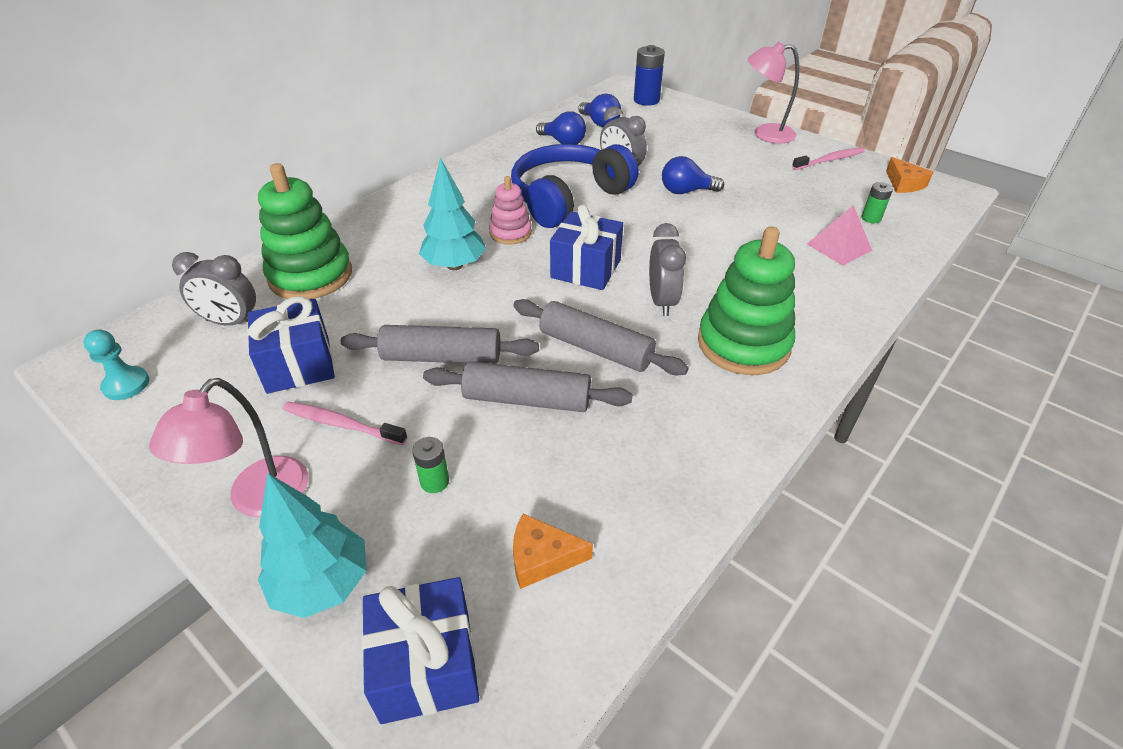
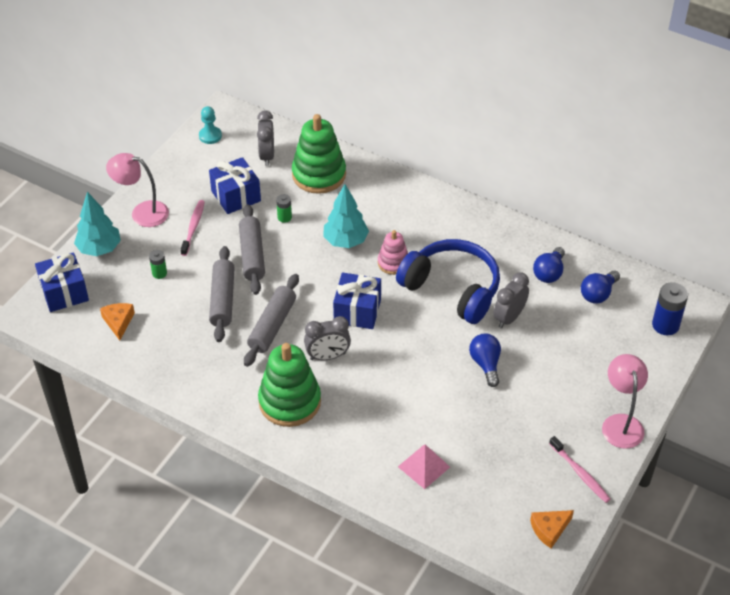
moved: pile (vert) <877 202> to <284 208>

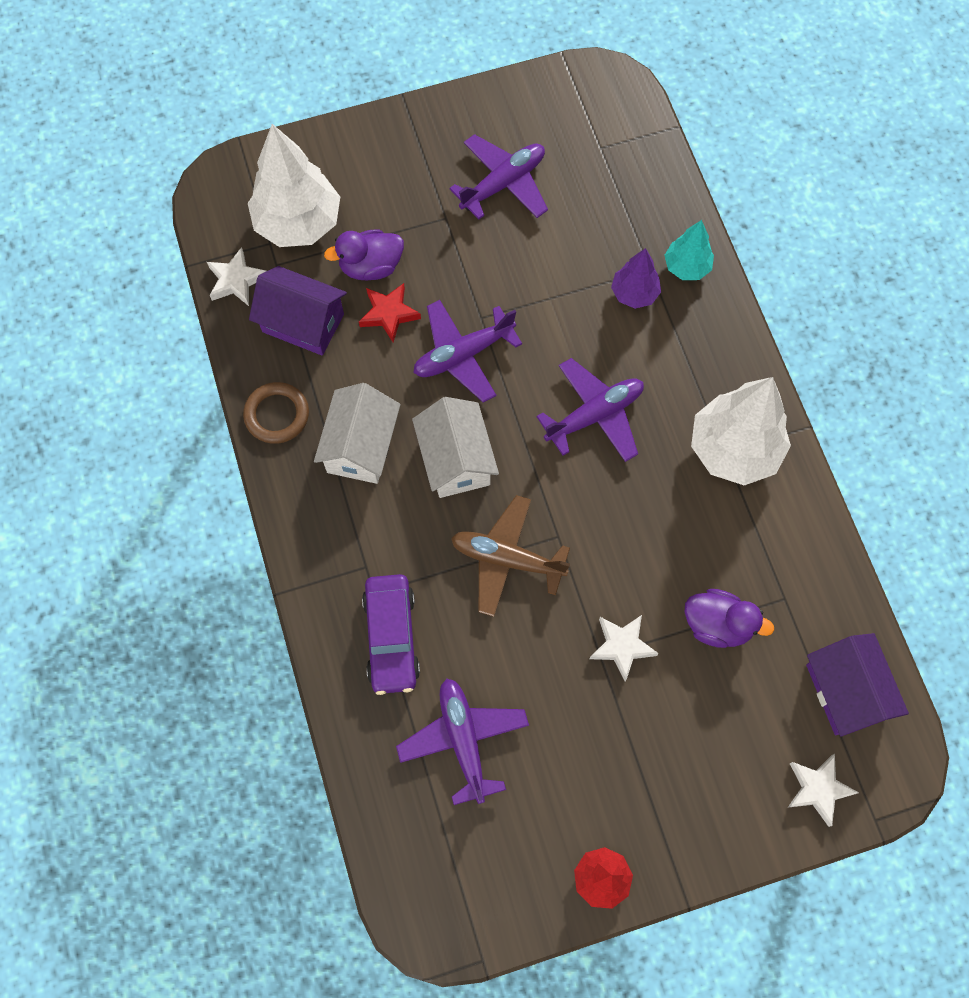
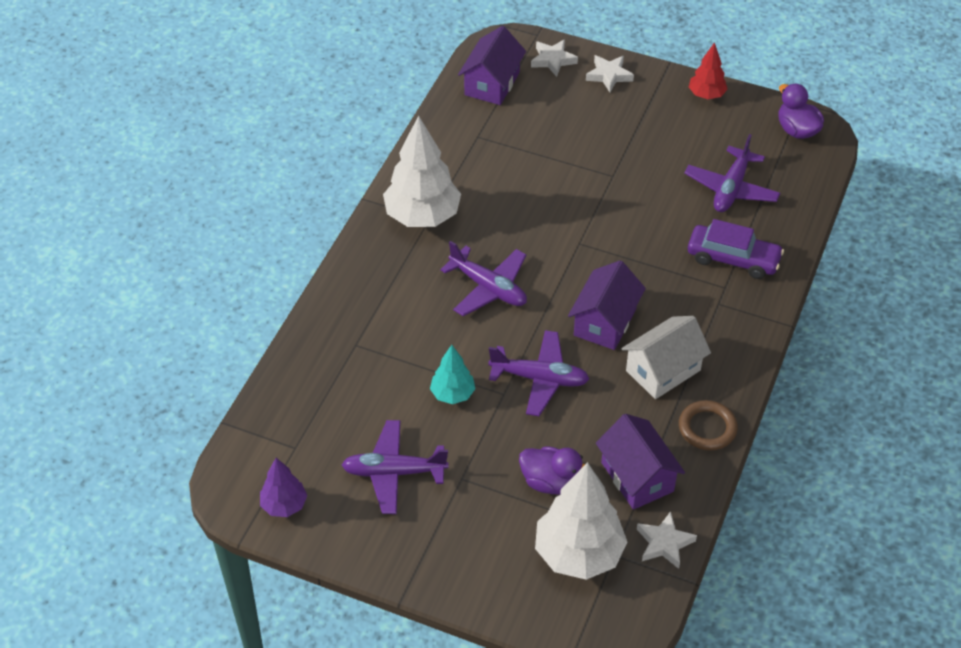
removed: étoile (rouge) <390 312>; avion (marron) <510 556>
moved: arbre (violet) <636 278> to <283 487>; arbre (turquoise) <689 250> to <452 374>; étoile (blanc) <624 648> to <610 73>; canard (violet) <729 618> to <801 111>
recoloured: maison (blanc) <455 447> to maison (violet) <607 305>
turned: avion (violet) <590 410> = <483 278> 150 degrees counterclockwise; voiture (violet) <391 634> = <736 249> 75 degrees clockwise

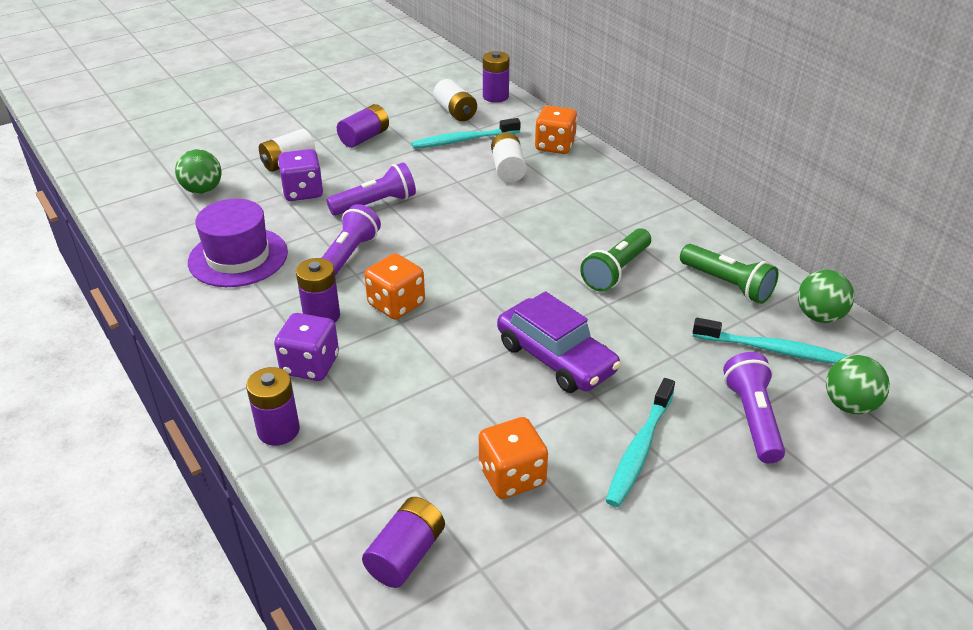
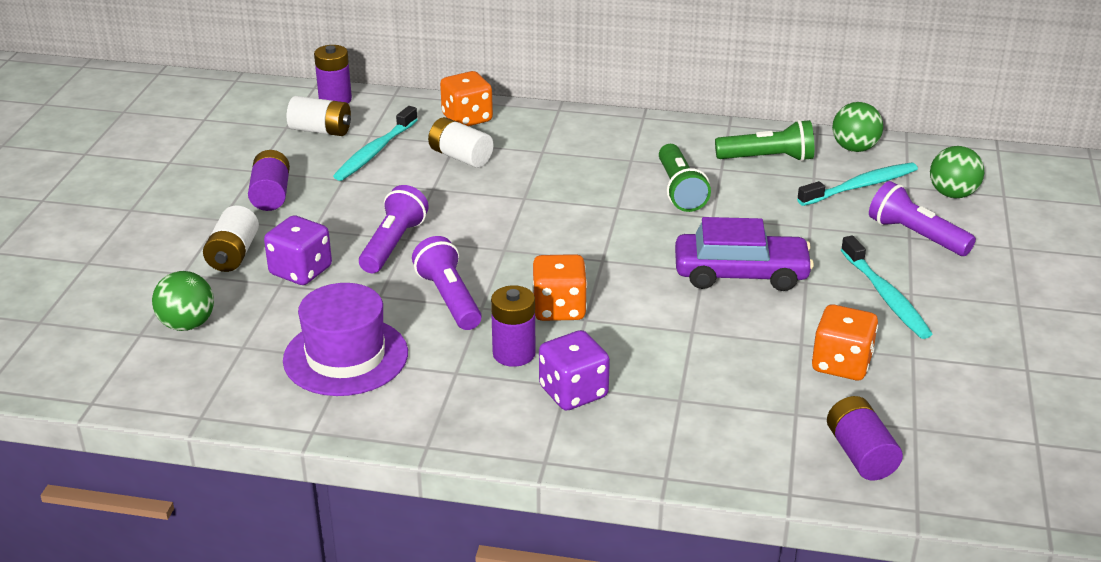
removed: pile (violet) <273 406>

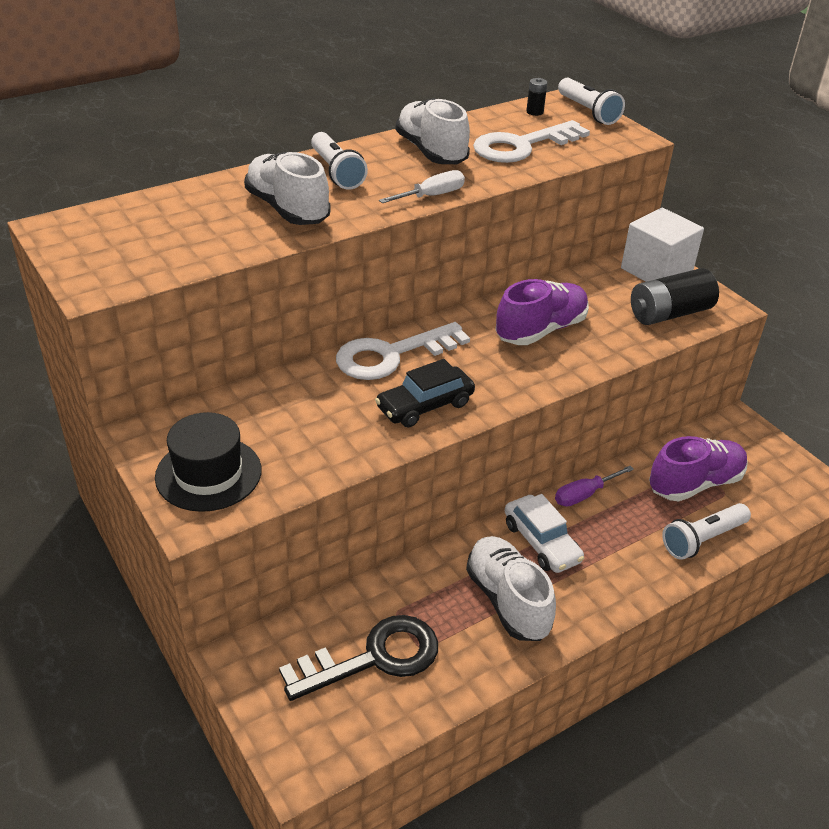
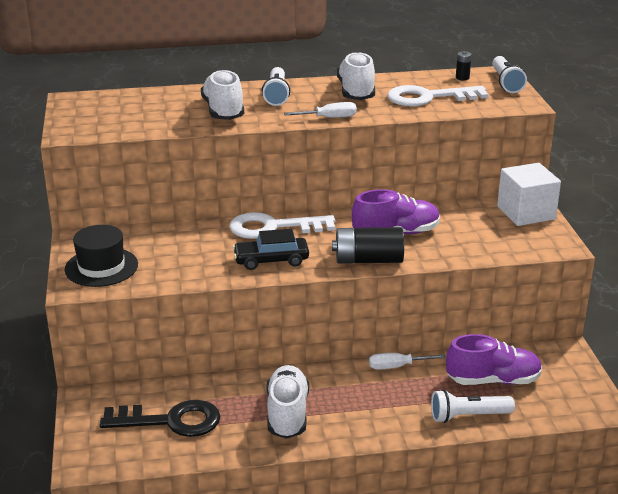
removed: voiture (blanc) <545 533>
moved: pile (noir) <675 296> to <368 245>
recoloured: tournevis (violet) <594 486> to tournevis (blanc) <407 361>

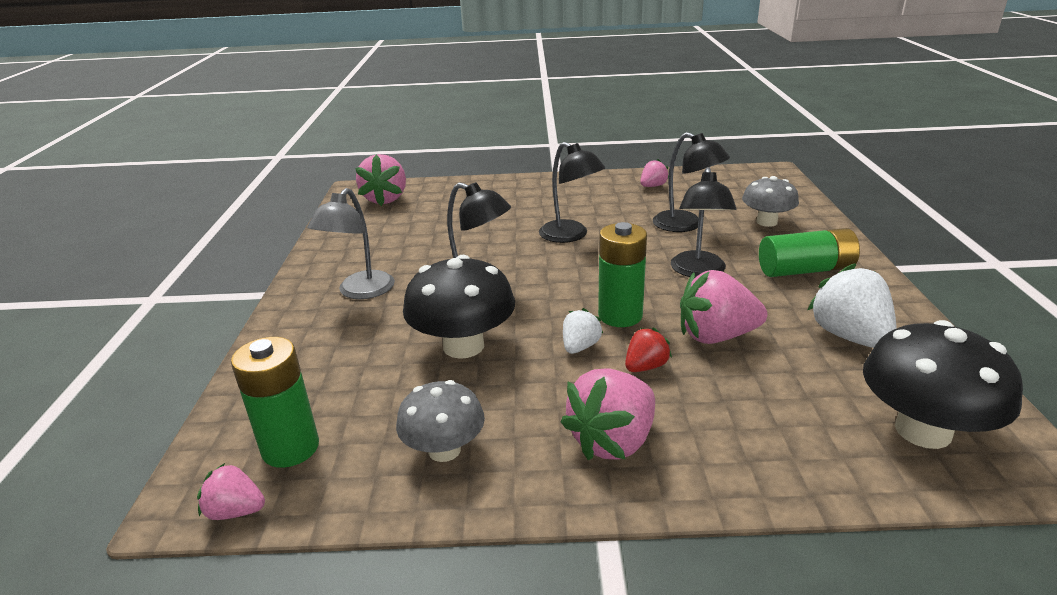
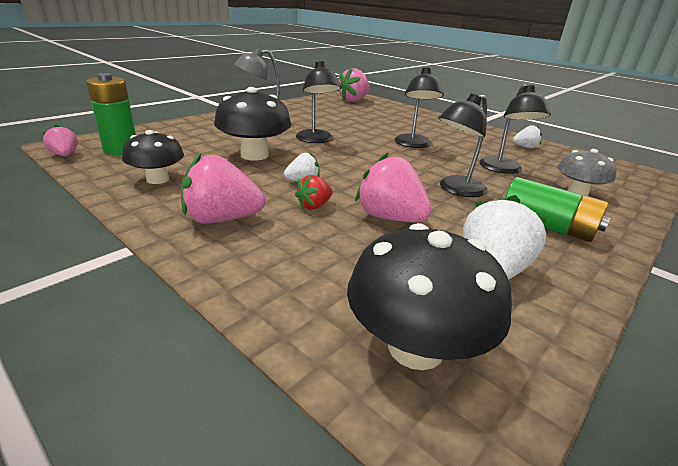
removed: pile (vert) <622 274>
recoloured: champignon (gris) <440 421> to champignon (noir) <153 157>; fraise (rose) <654 173> to fraise (blanc) <527 136>
turned: fraise (rouge) <648 349> = <314 192> 135 degrees clockwise

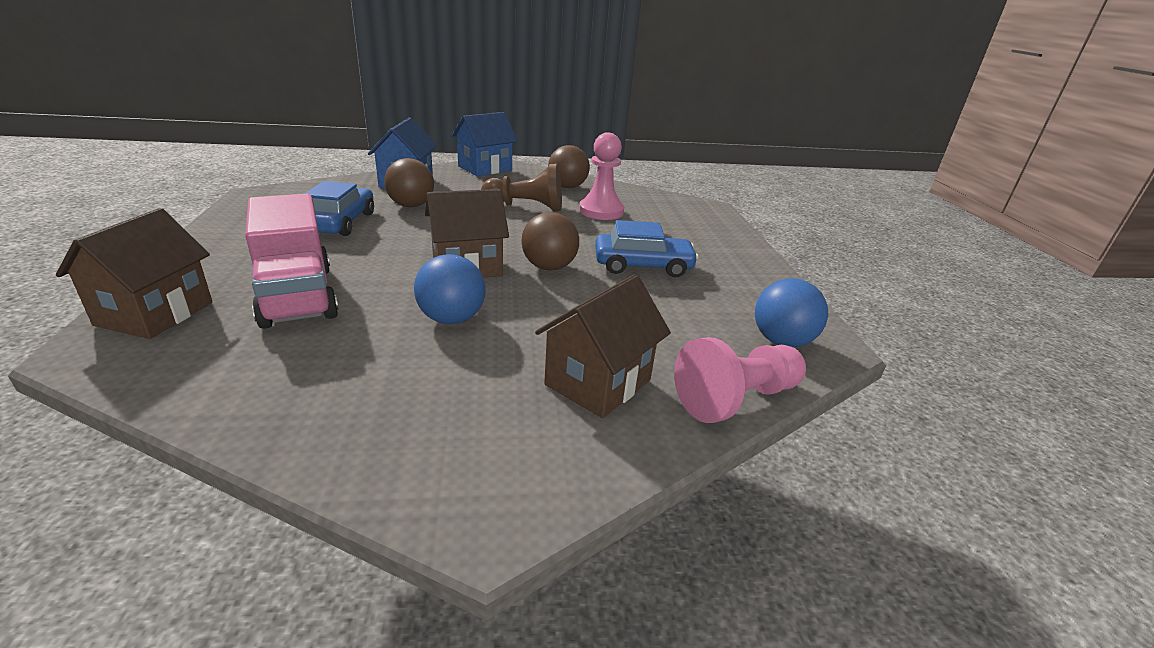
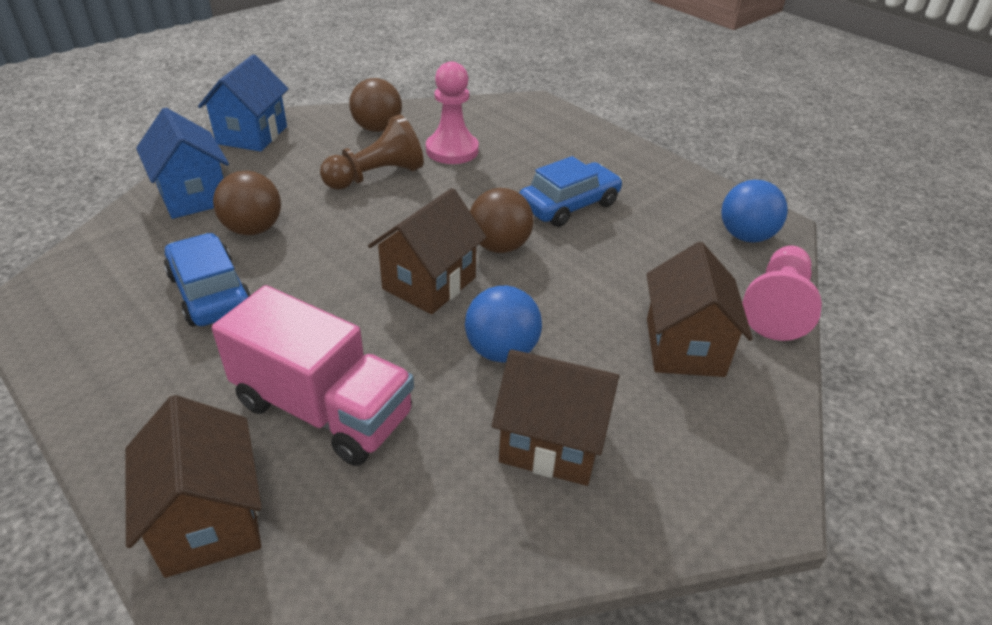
added: maison (marron) <556 417>

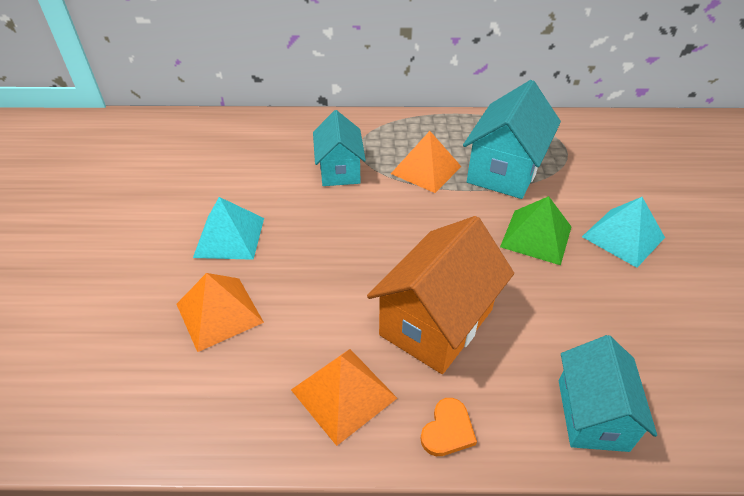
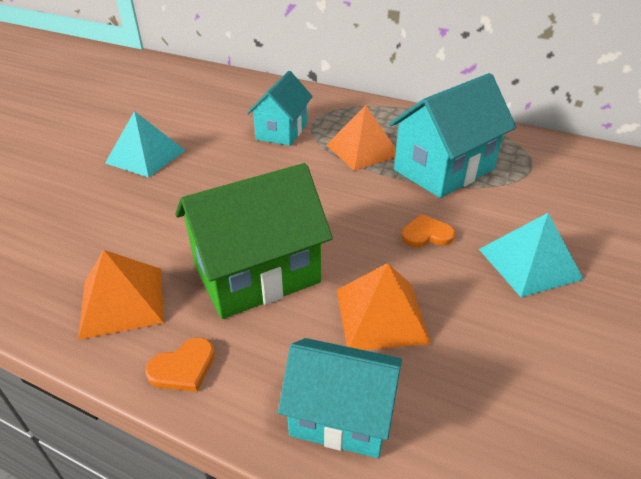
moved: pyramide (orange) <220 312> to <384 306>
replaced: pyramide (vert) <536 230> to cœur (orange) <428 230>
recoloured: maison (orange) <440 295> to maison (vert) <254 241>
turned: maison (turquoise) <608 393> = <340 398> 75 degrees clockwise

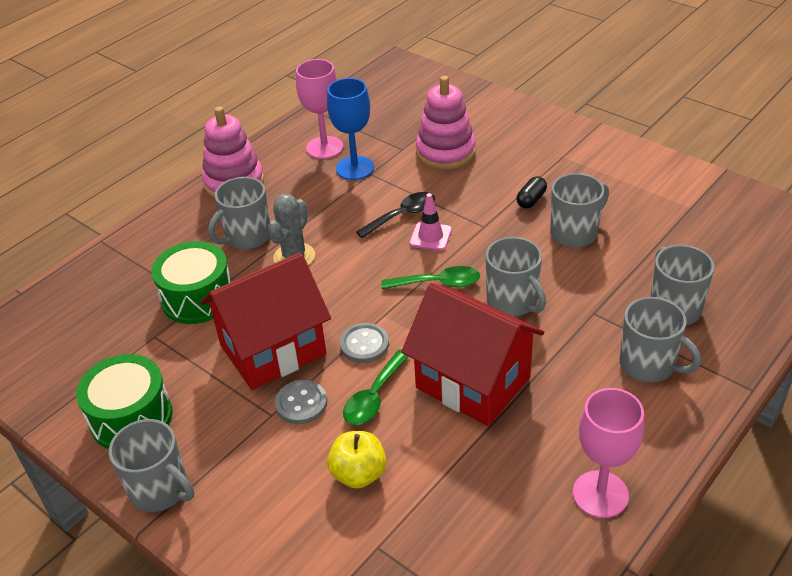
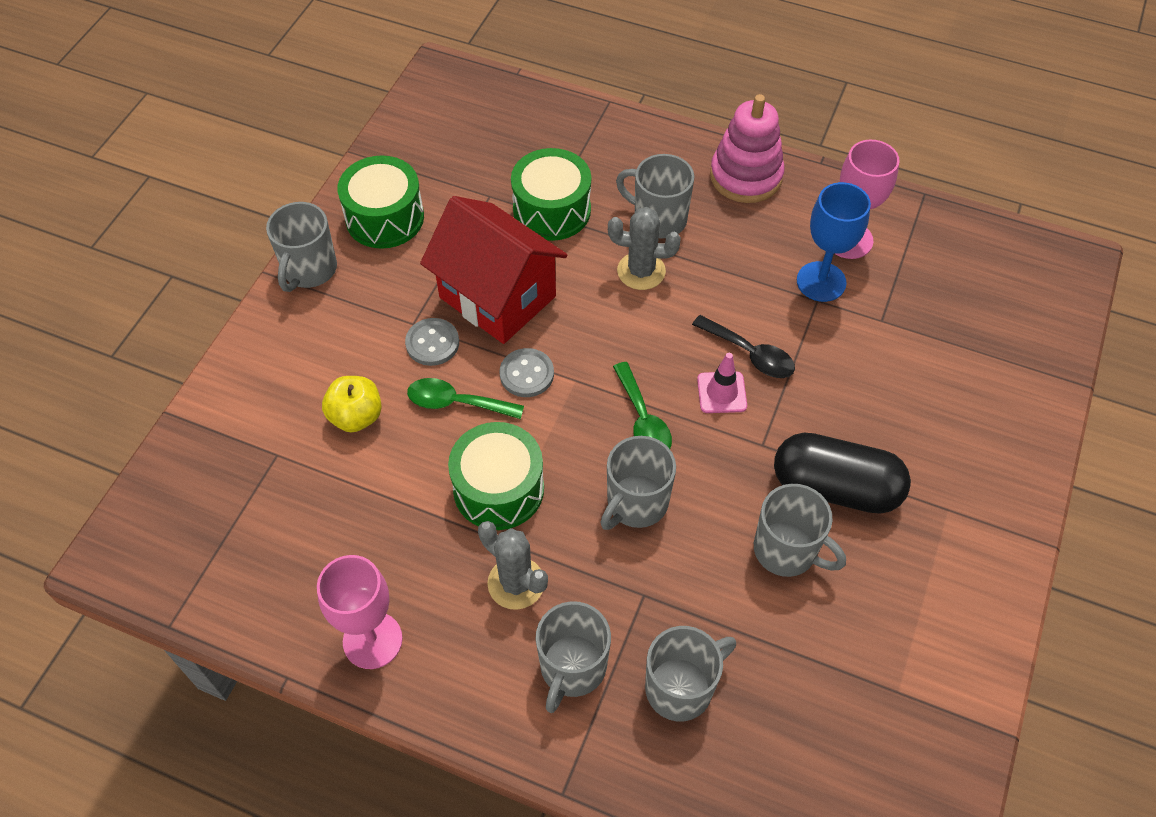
removed: jouet à empiler (rose) <446 123>
added: cactus (gris) <513 565>
replaced: maison (rouge) <472 354> to tambour (vert) <496 476>
resized: gélule (noir) <532 192> = <842 473> x2.31

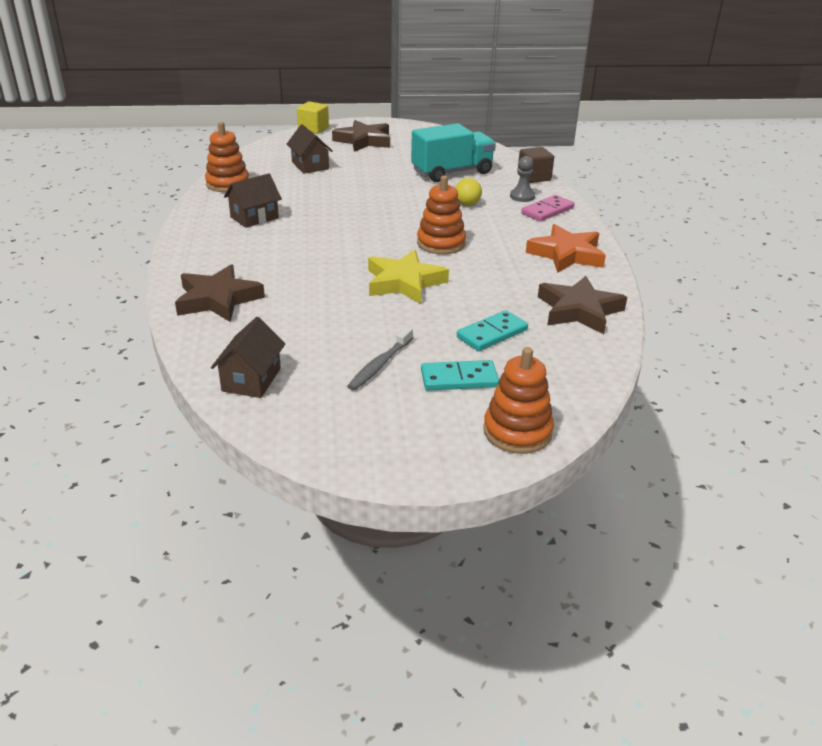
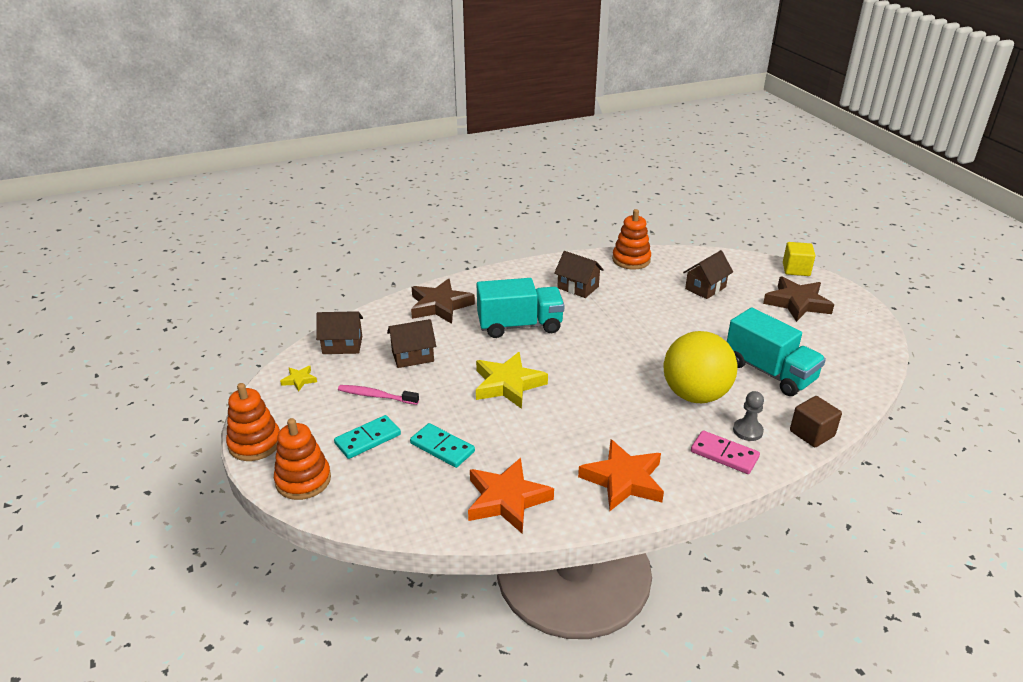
added: étoile (jaune) <298 379>; maison (marron) <411 343>; camion (turquoise) <521 308>
moved: jouet à empiler (orange) <441 214> to <253 422>
recoloured: brosse à dents (gris) <380 358> to brosse à dents (rose) <378 395>; étoile (marron) <582 305> to étoile (orange) <511 496>
turned: domino (turquoise) <460 375> = <367 437> 75 degrees clockwise
resized: balle (jaune) <468 192> = <700 367> x2.40

